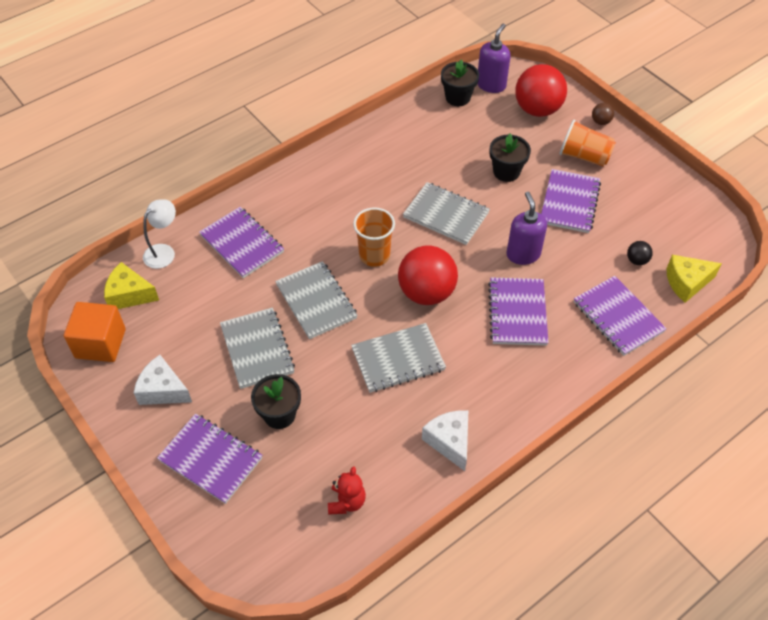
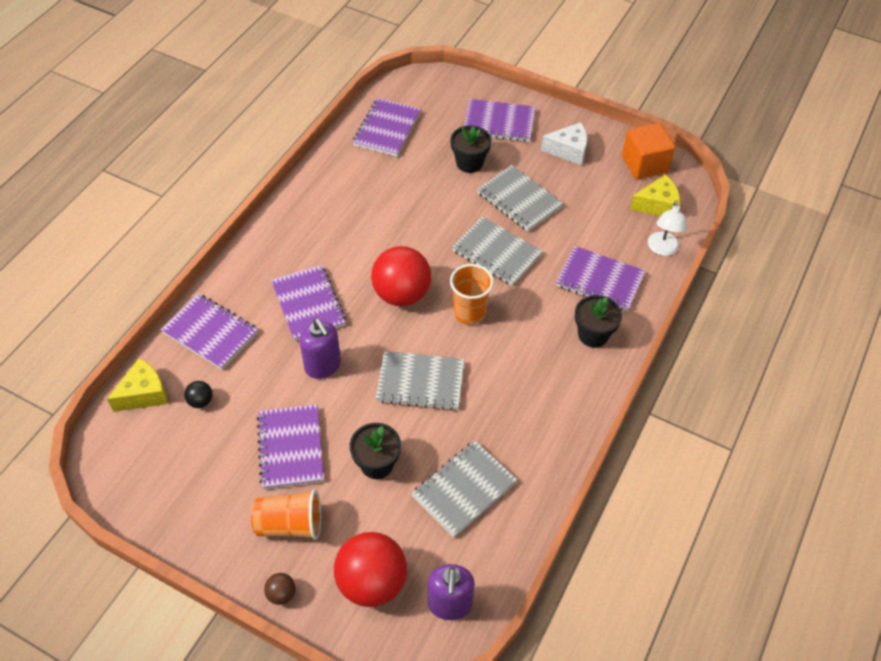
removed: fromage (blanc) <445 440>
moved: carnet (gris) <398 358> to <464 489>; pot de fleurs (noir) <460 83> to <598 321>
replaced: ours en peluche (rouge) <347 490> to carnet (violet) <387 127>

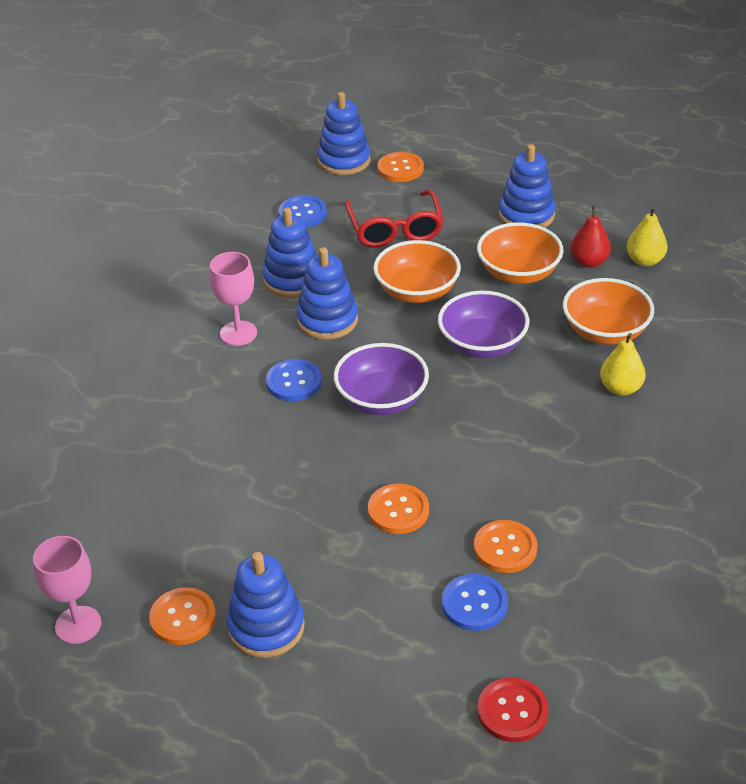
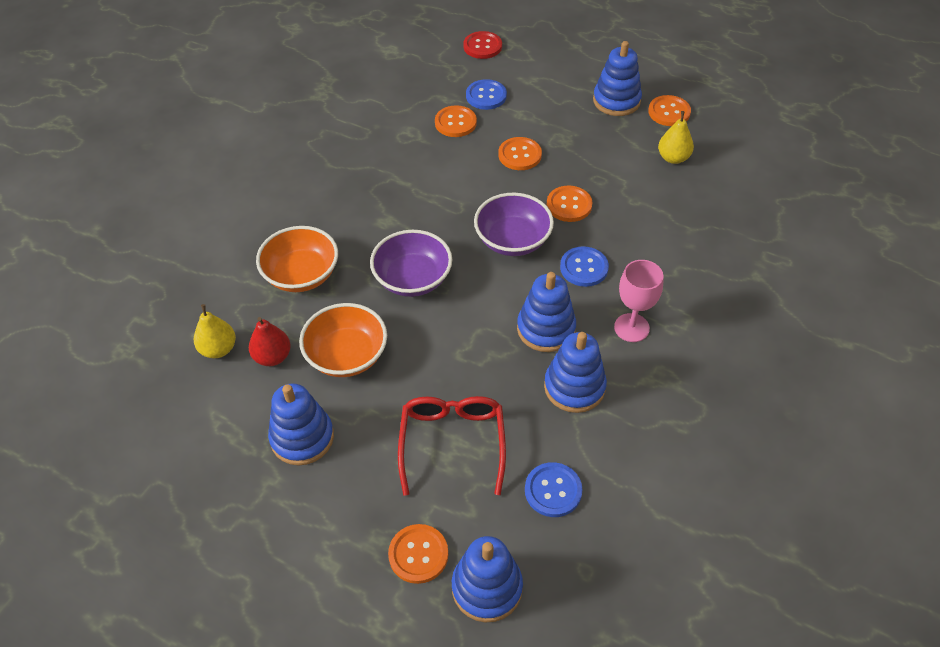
removed: verre à pied (rose) <67 590>; bol (orange) <417 271>
added: bouton (orange) <570 204>
moved: poire (jaune) <623 364> to <676 137>

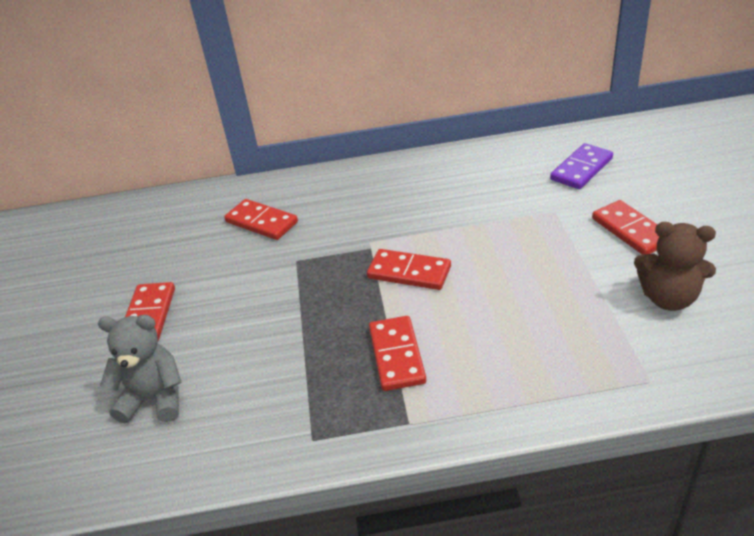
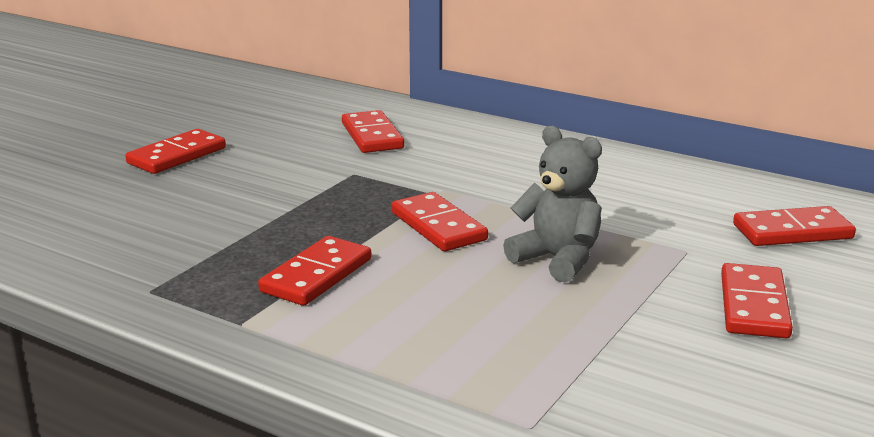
removed: ours en peluche (marron) <675 266>
moved: ours en peluche (gris) <139 369> to <552 204>
recoloured: domino (violet) <581 166> to domino (rouge) <794 226>

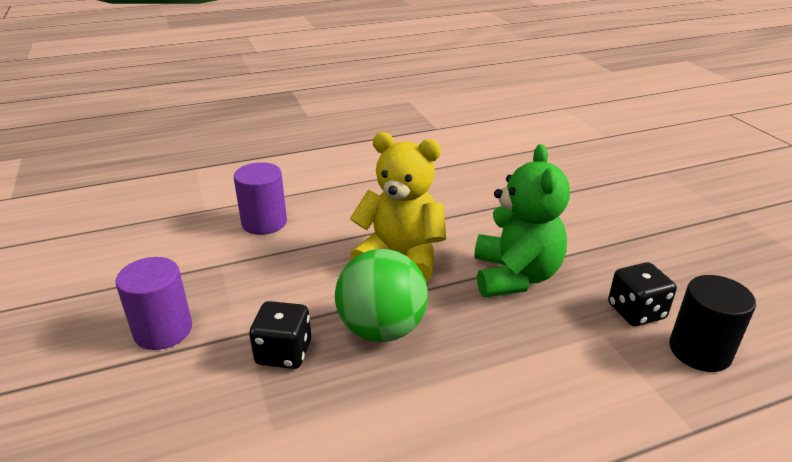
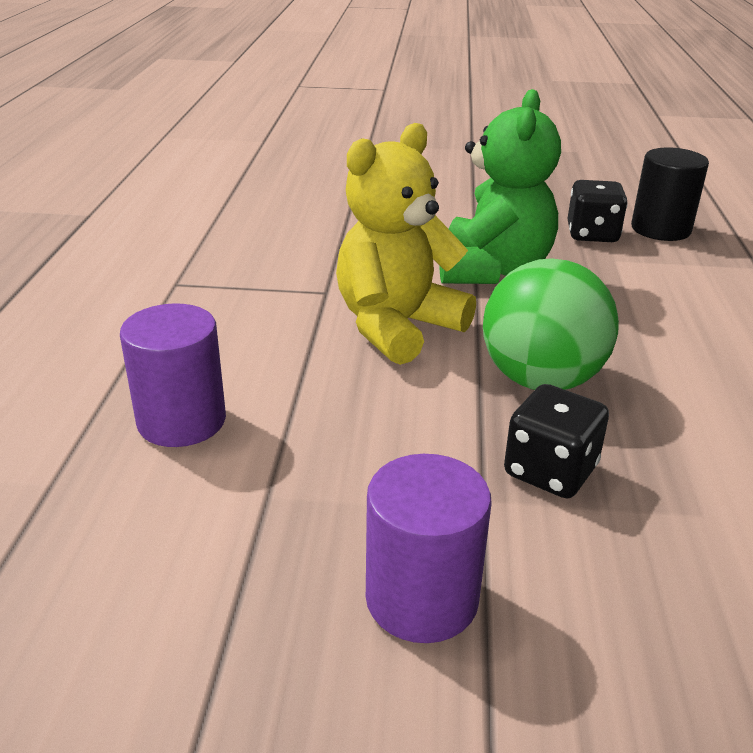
turned: ours en peluche (vert) <522 220> = <500 186> 75 degrees clockwise

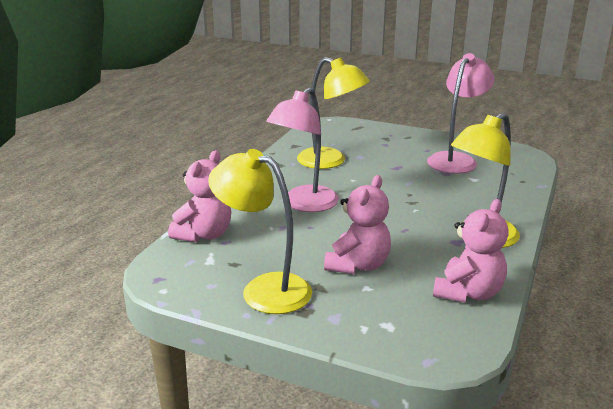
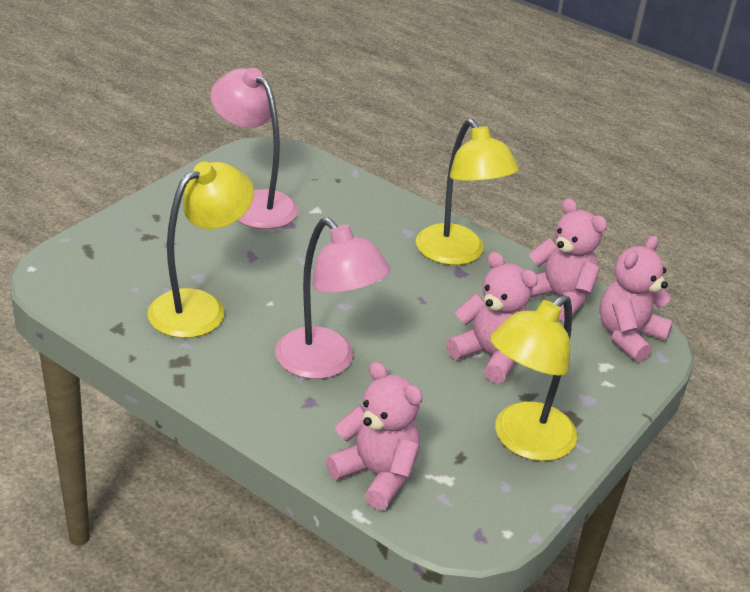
added: ours en peluche (rose) <636 299>

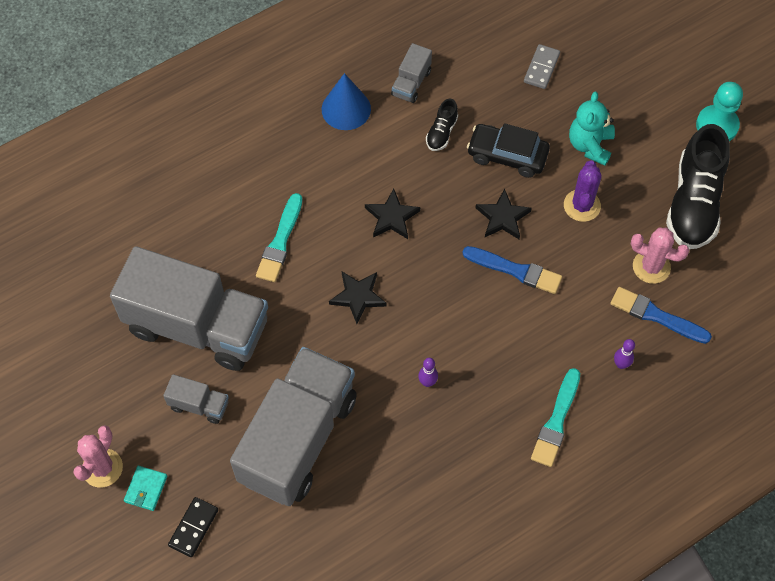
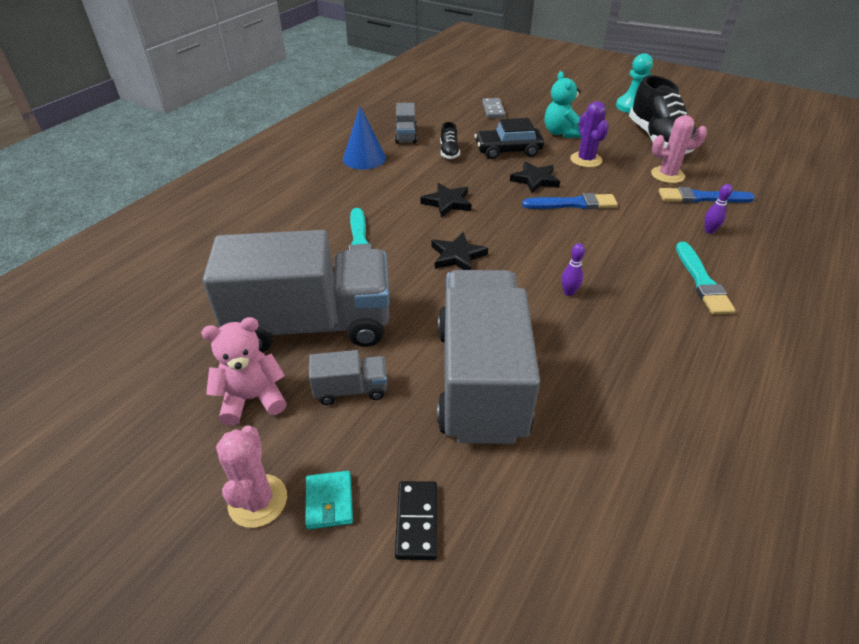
added: ours en peluche (rose) <244 371>

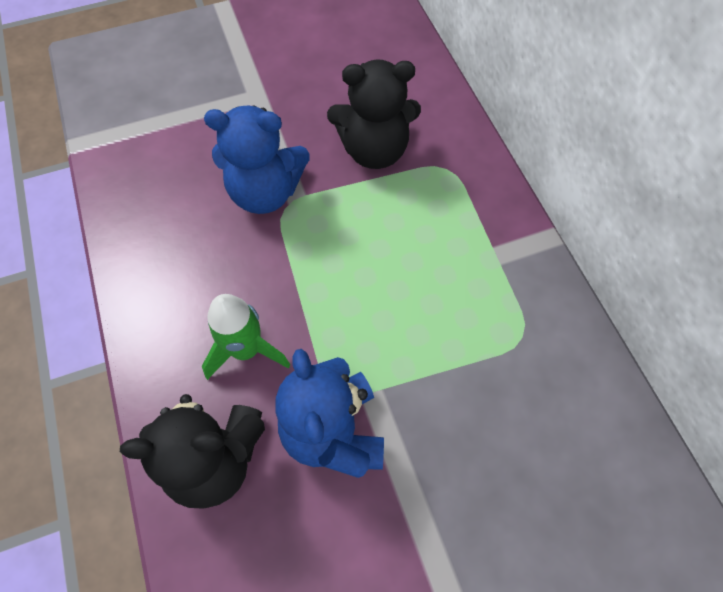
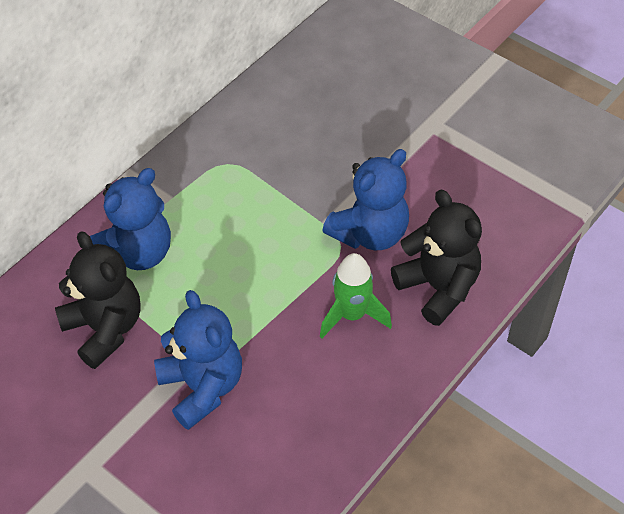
added: ours en peluche (bleu) <130 219>

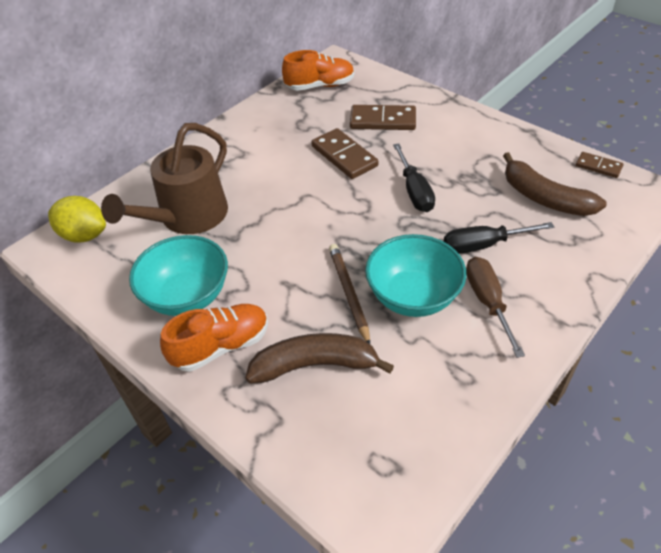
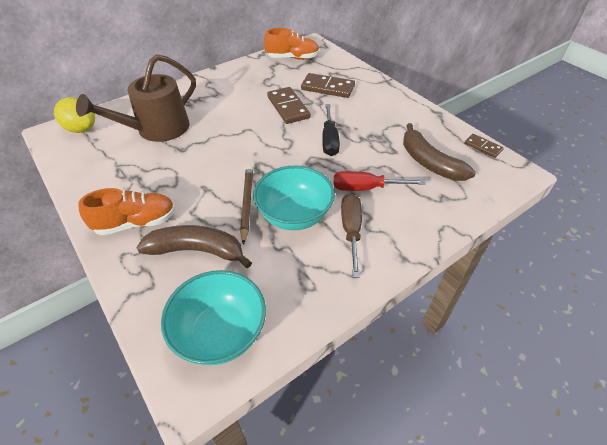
moved: bol (turquoise) <178 275> to <213 317>
recoloured: tournevis (noir) <499 238> to tournevis (rouge) <380 181>

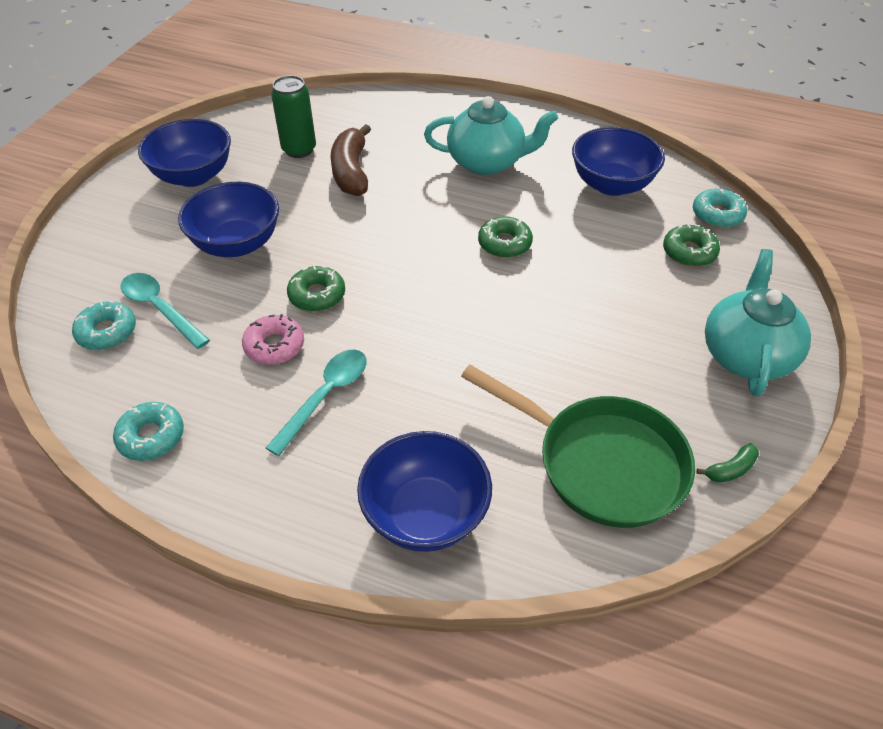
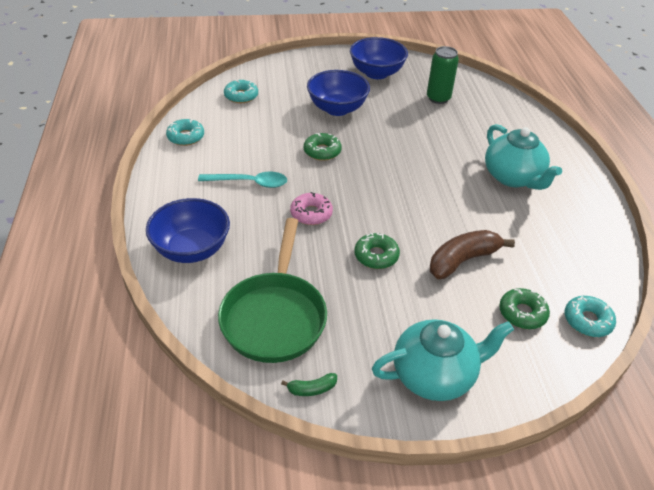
removed: cuillère (turquoise) <165 311>; bol (bleu) <618 161>
moved: beignet (rose) <273 339> to <311 208>; beignet (vert) <505 237> to <377 251>; banane (marron) <351 160> to <472 254>
turned: banane (vert) <727 463> = <309 384> 45 degrees counterclockwise

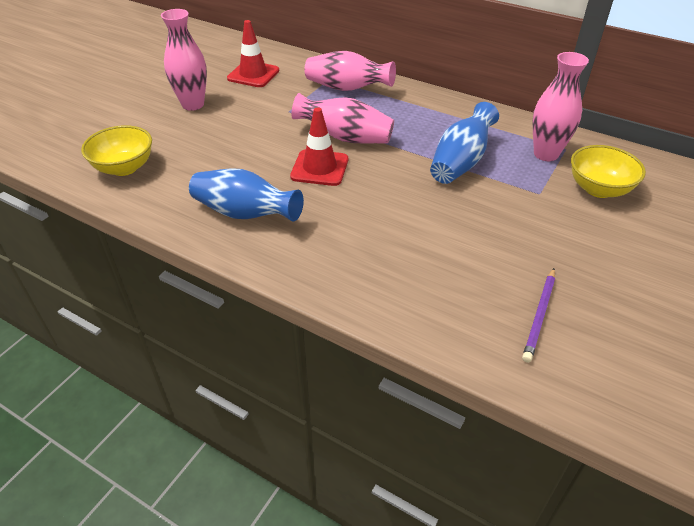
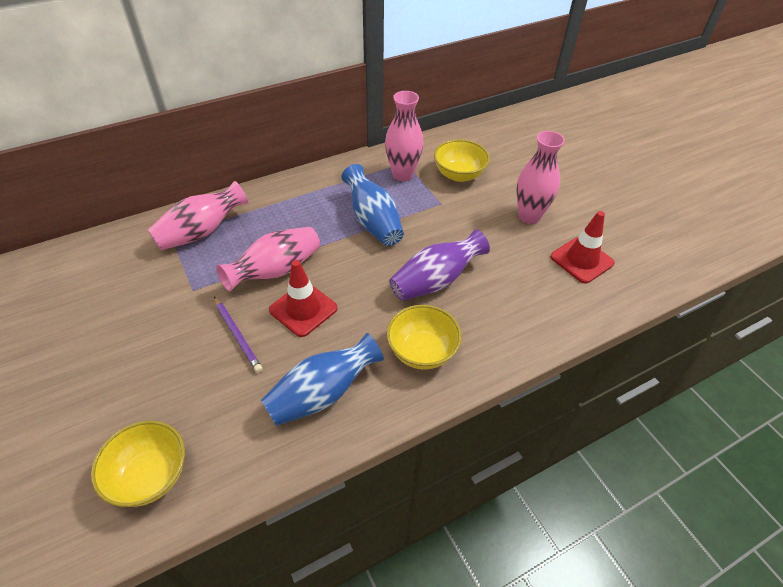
added: bol (jaune) <424 337>; vase (violet) <439 265>
moved: crayon (violet) <538 315> to <238 335>; vase (rose) <184 60> to <540 177>; cône de chantier (rouge) <253 53> to <583 247>

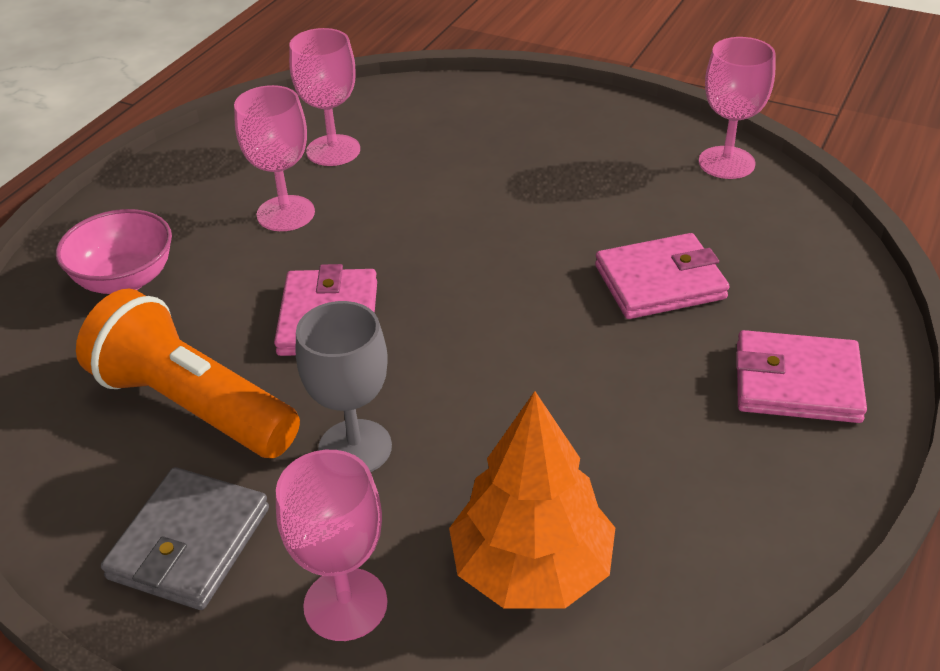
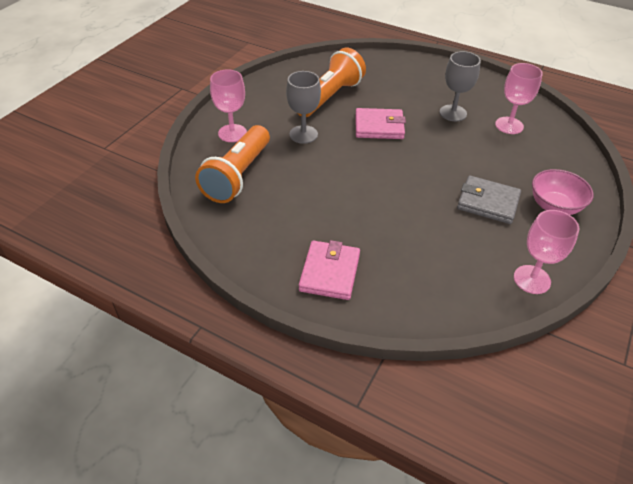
removed: portefeuille (rose) <662 276>
moved: portefeuille (gris) <185 538> to <489 199>; bol (rose) <114 251> to <563 192>
replaced: arbre (orange) <532 500> to lampe de poche (orange) <232 164>
recoloured: verre à pied (rose) <274 158> to verre à pied (gris) <460 86>

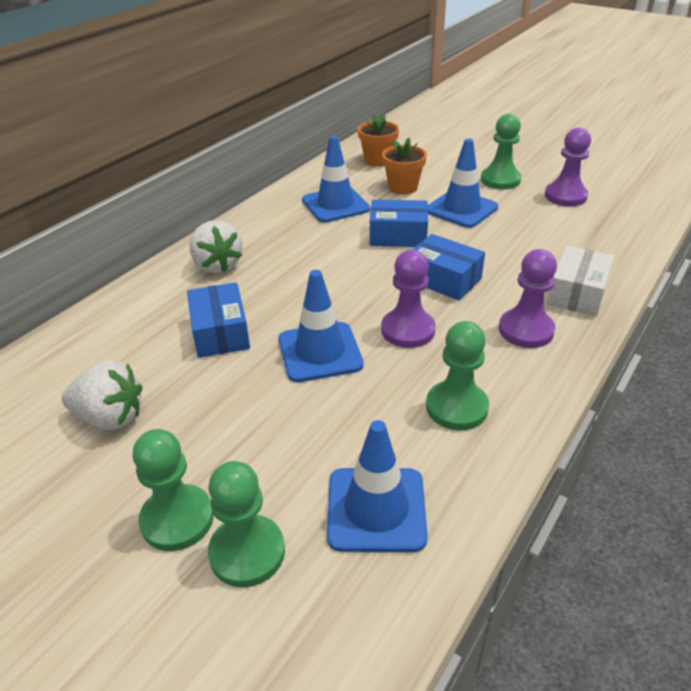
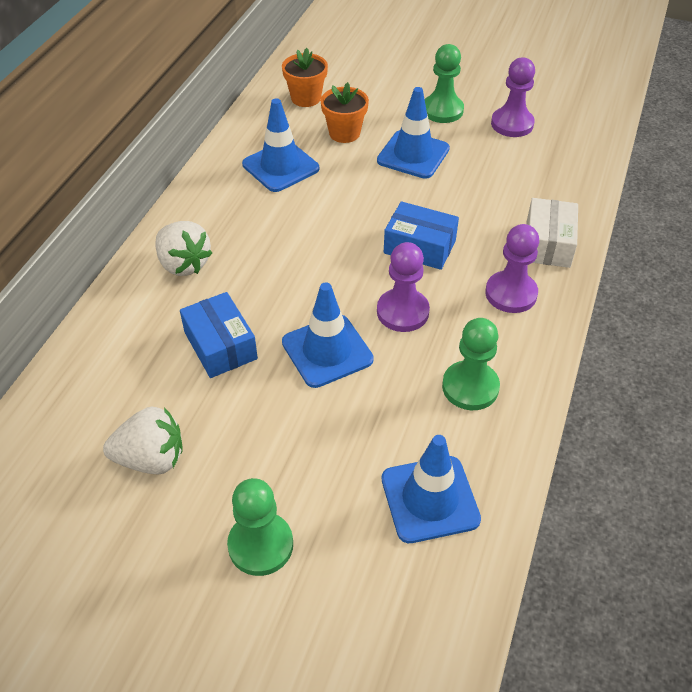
removed: pion (vert) <246 524>; boîte (bleu) <399 223>

